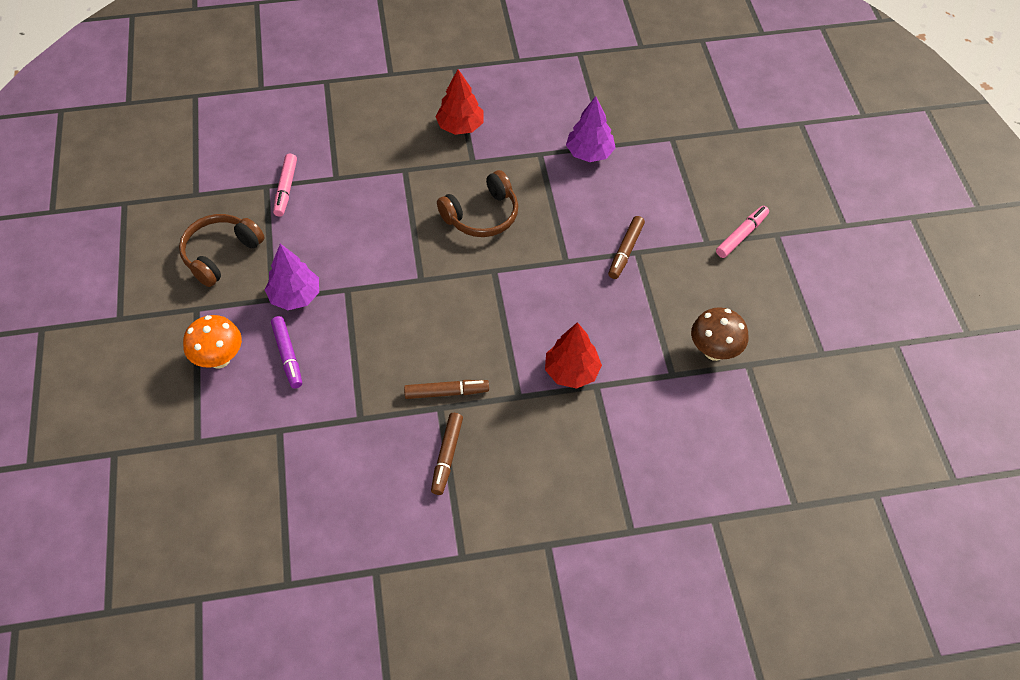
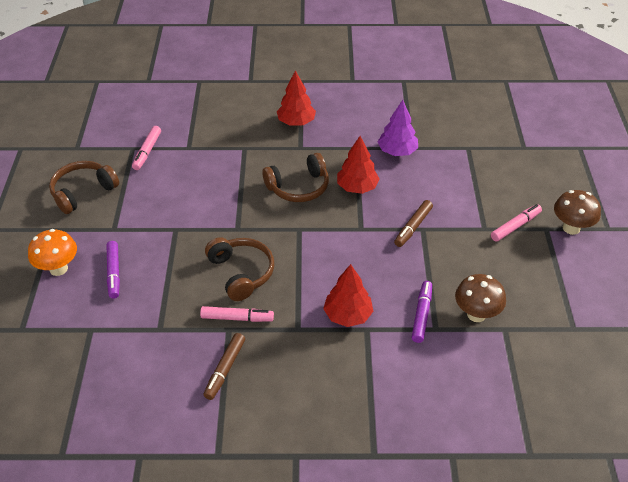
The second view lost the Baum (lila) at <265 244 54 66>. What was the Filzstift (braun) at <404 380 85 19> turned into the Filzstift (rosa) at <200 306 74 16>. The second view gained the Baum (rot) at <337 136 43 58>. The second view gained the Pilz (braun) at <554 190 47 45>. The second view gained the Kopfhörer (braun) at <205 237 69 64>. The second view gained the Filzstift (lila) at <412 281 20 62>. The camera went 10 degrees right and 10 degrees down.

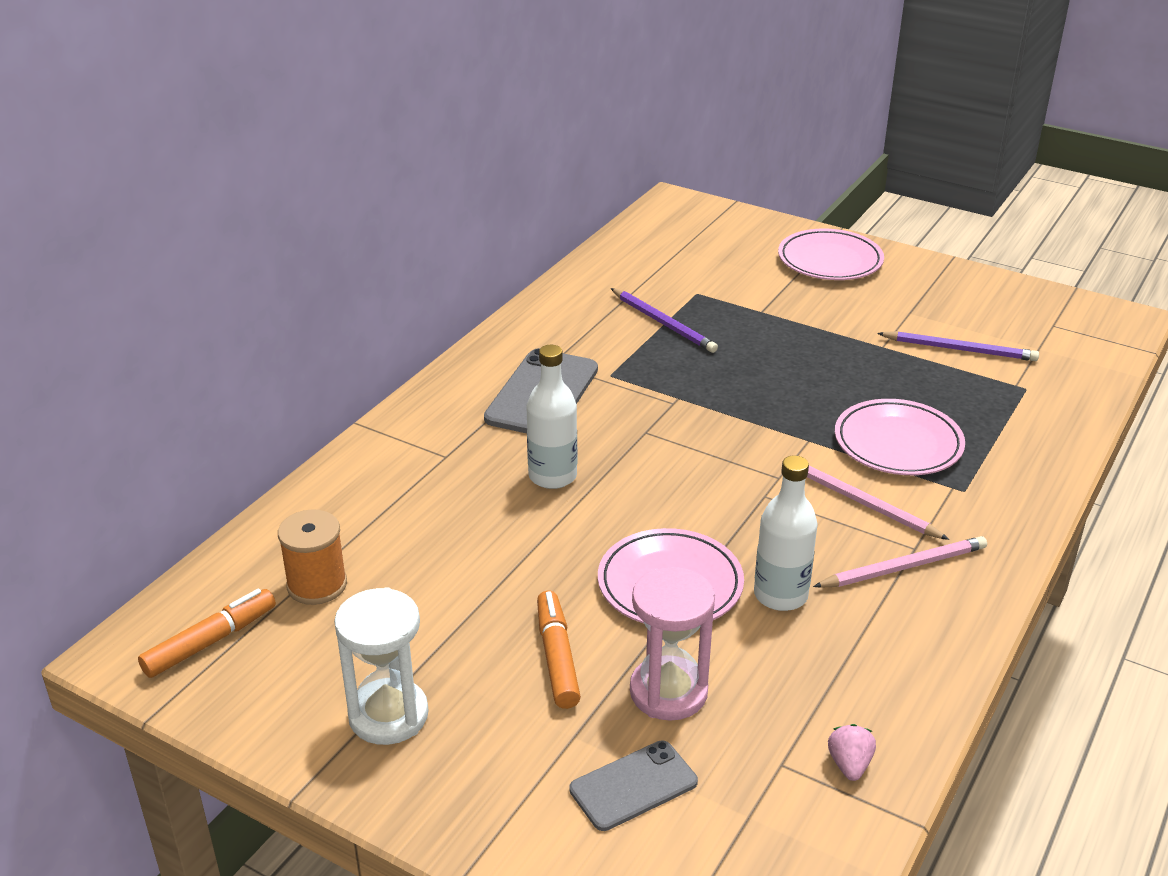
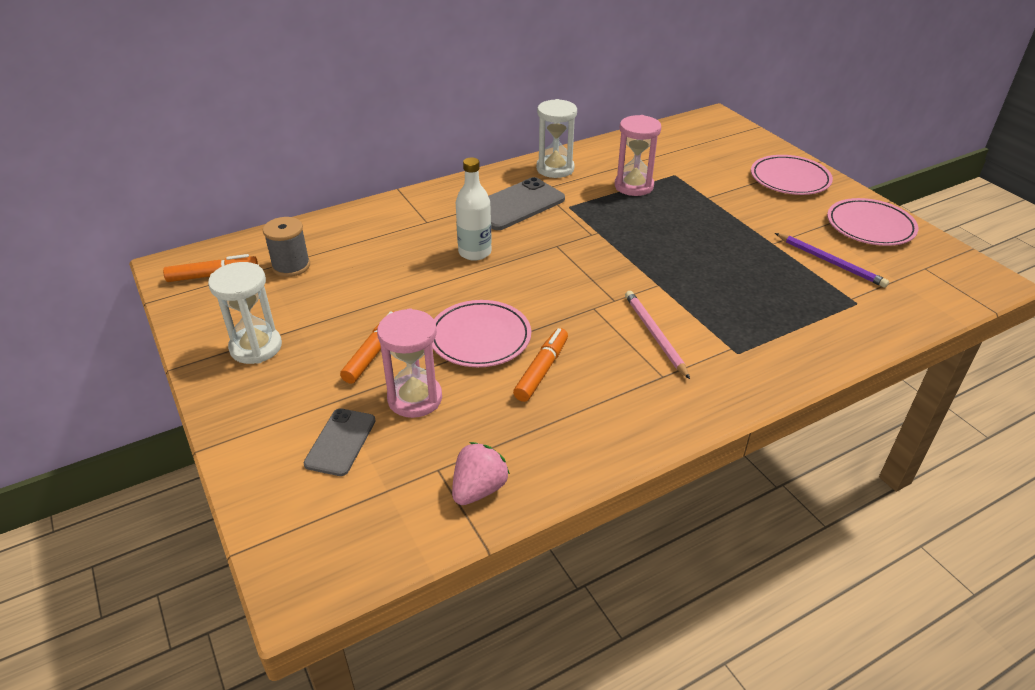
Where the Bleistift (lila) stood at <611 288 107 65>, the Sanduhr (rosa) came to stand at <615 115 46 81>. The Teller (rosa) ended up elsewhere, having gone from <835 399 130 76> to <827 198 92 48>. Where the Flasche (weiß) stood at <754 455 64 156>, the Filzstift (orange) came to stand at <513 328 55 74>. What was the Garnrolle (orange) at <278 509 69 96> turned into the Garnrolle (grau) at <263 217 47 60>. The second view lost the Bleistift (rosa) at <813 536 174 52>. The size of the Erdbeere (rosa) at <828 724 48 57> changed by a factor of 1.55. The Handy (grau) at <569 741 129 90> ended up facing another way, 75 degrees counterclockwise from before. The second view gained the Sanduhr (weiß) at <536 99 41 79>. The camera went 30 degrees right and 5 degrees up.

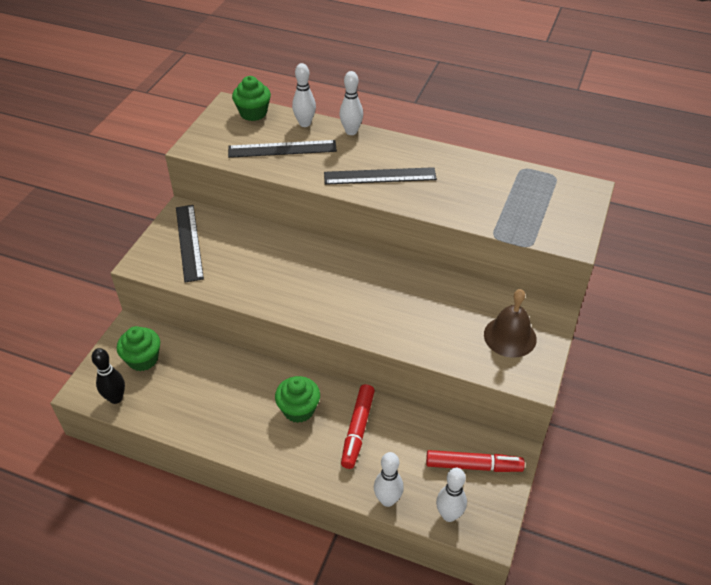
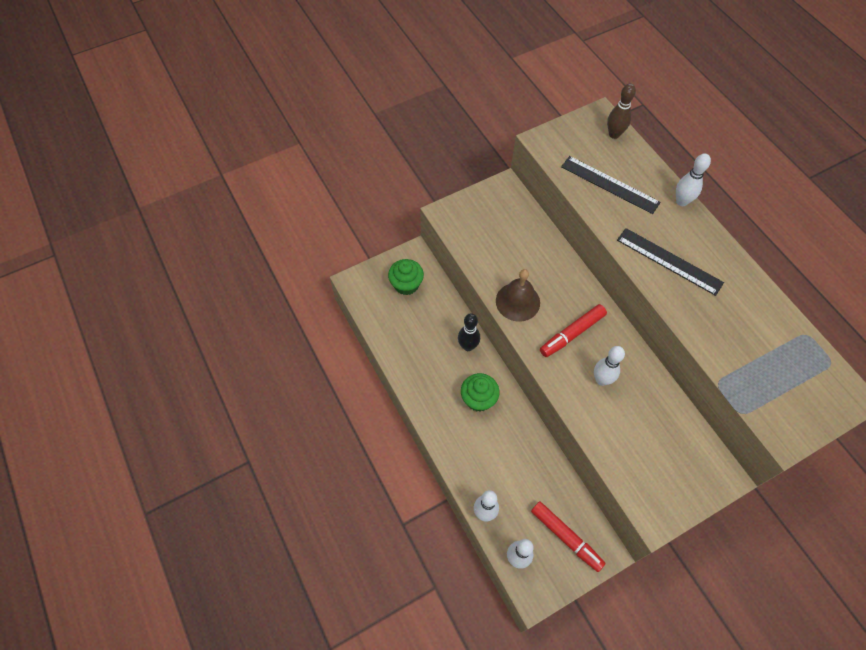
The Bowlingkegel (weiß) ended up elsewhere, having gone from <292 63 24 64> to <594 346 31 40>. Where the Muffin (grün) stood at <232 76 39 45>, the Bowlingkegel (braun) came to stand at <607 84 29 55>. The second view lost the Lineal (schwarz) at <176 205 28 77>. The Glocke (braun) ended up elsewhere, having gone from <484 289 53 69> to <496 269 44 53>. The Bowlingkegel (schwarz) ended up elsewhere, having gone from <91 348 34 56> to <458 313 22 38>. The Filzstift (rot) ended up elsewhere, having gone from <341 384 34 85> to <540 304 67 53>. The camera went 40 degrees right and 15 degrees up.

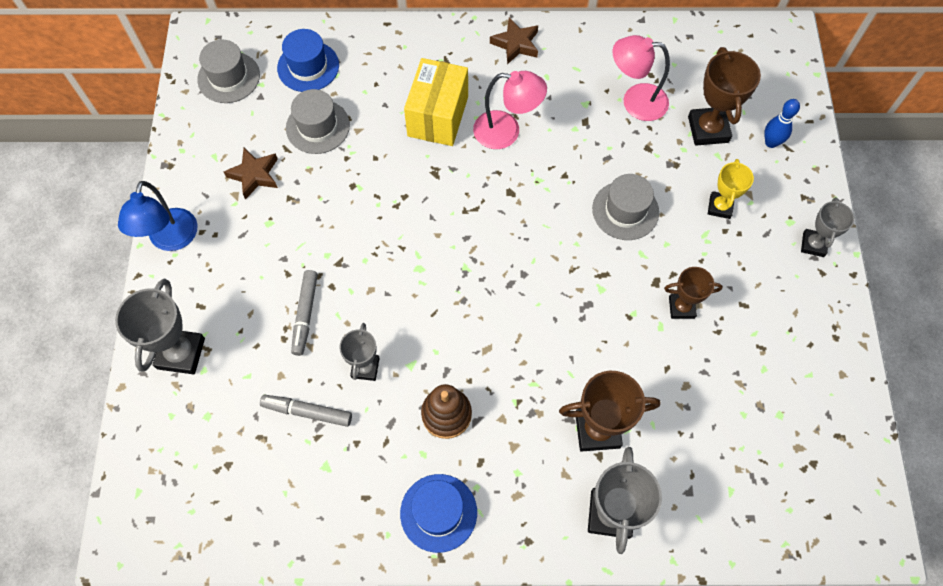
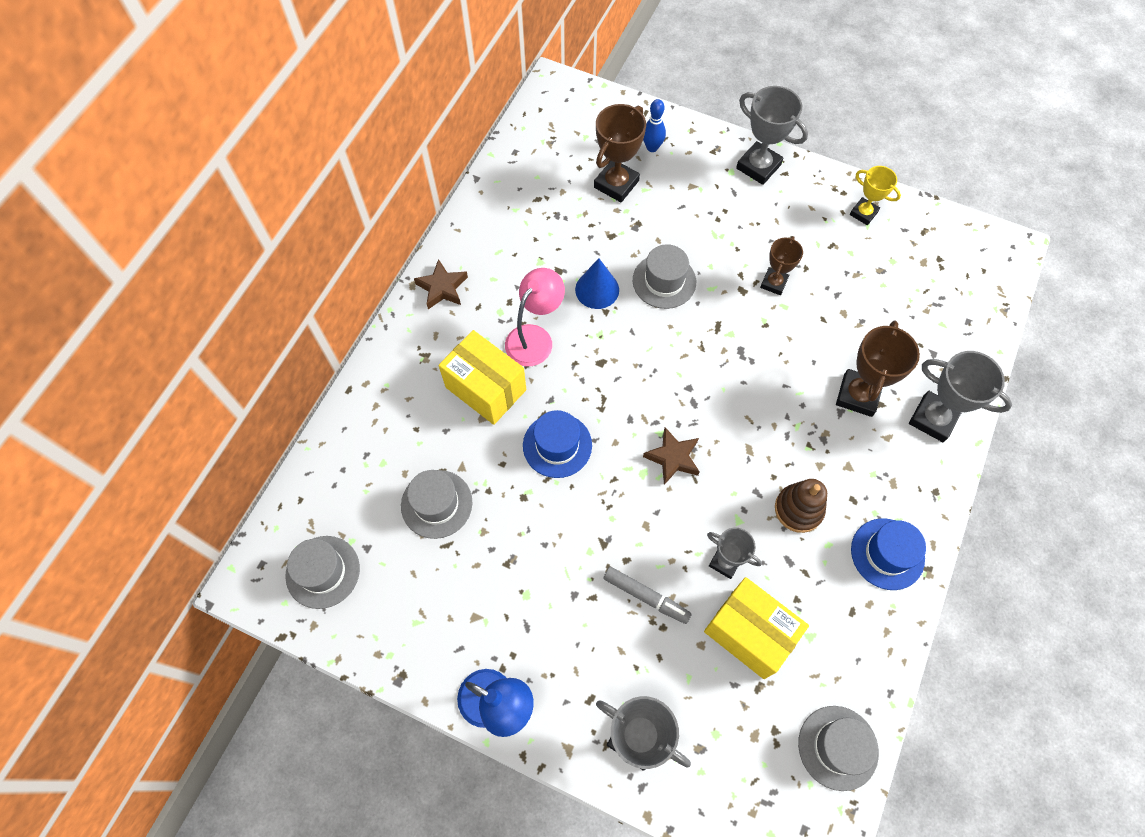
The Hut (blau) ended up elsewhere, having gone from <277 29 62 63> to <523 410 69 68>. The second view lost the Lampe (rosa) at <613 35 57 86>. The Pokal (braun) at <688 47 73 99> ended up facing another way, 75 degrees counterclockwise from before. The Stern (braun) ended up elsewhere, having gone from <224 148 54 52> to <643 427 57 58>. The Pokal (gelb) ended up elsewhere, having gone from <708 159 46 60> to <850 166 51 59>. The size of the Pokal (grau) at <801 197 53 60> changed by a factor of 1.60. Where the Filzstift (grau) stood at <260 395 92 32>, the Schachtel (gelb) came to stand at <704 577 105 102>. The second view gained the Kegel (blau) at <575 258 44 51>. The second view gained the Hut (grau) at <798 706 81 85>. The camera went 65 degrees left and 0 degrees up.

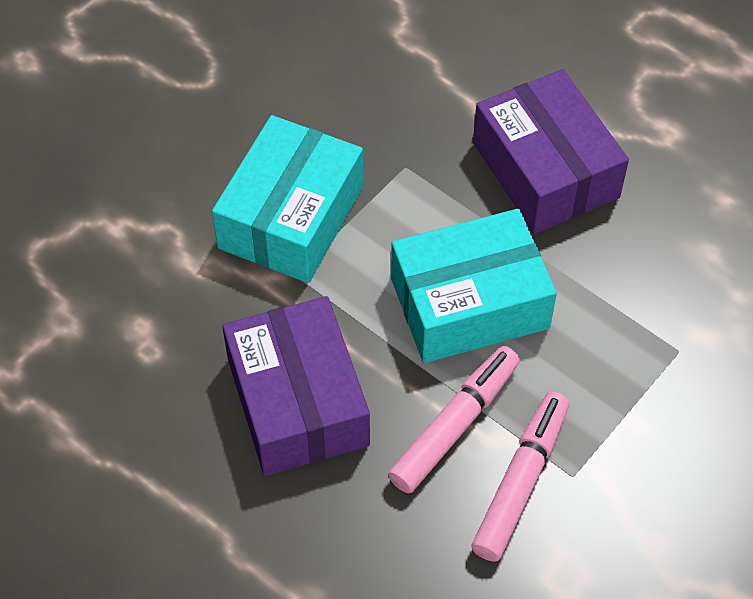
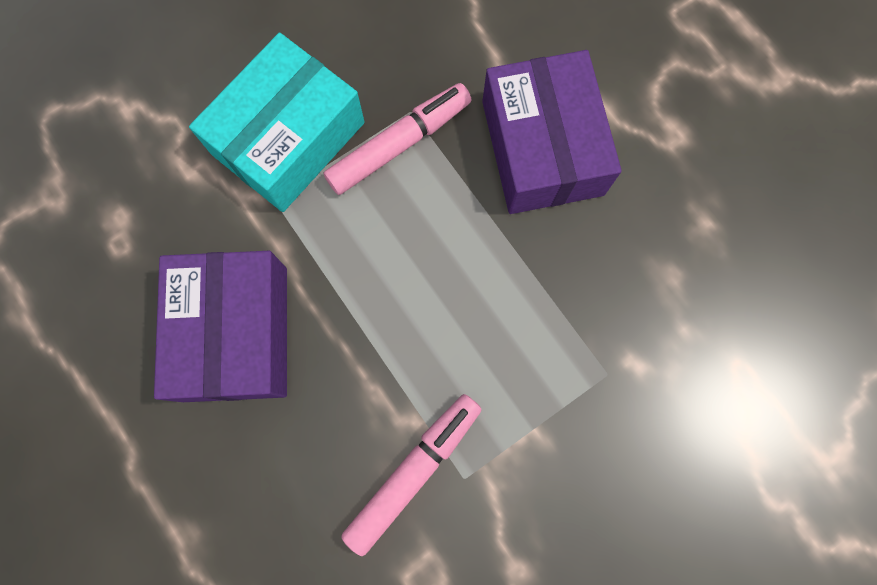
The second view lost the Schachtel (türkis) at <391 209 166 154>. The Filzstift (rosa) ended up elsewhere, having gone from <388 346 132 147> to <324 83 147 112>. The camera went 15 degrees right and 20 degrees up.

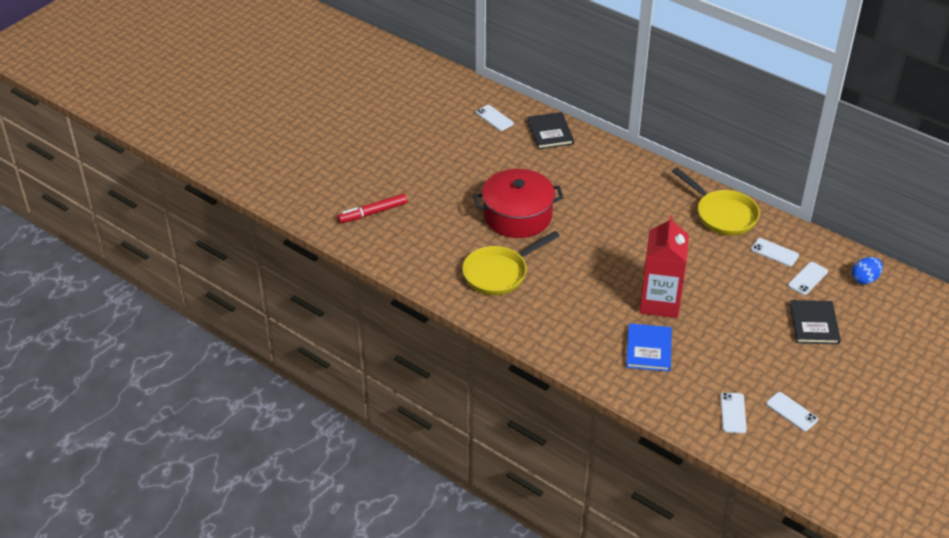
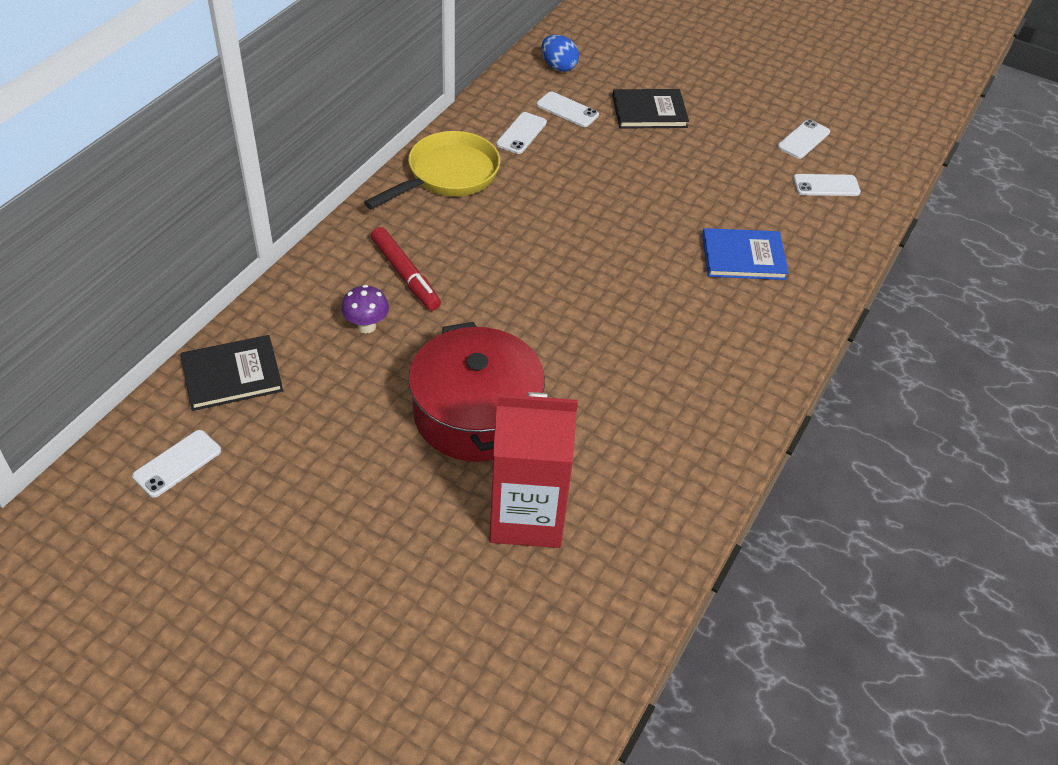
The Filzstift (rot) ended up elsewhere, having gone from <337 194 71 29> to <371 227 70 84>. The Getränkekarton (rot) ended up elsewhere, having gone from <639 215 50 103> to <490 392 88 156>. The second view lost the Pfanne (gelb) at <463 231 97 64>. The second view gained the Pilz (lila) at <341 285 48 48>. The camera went 100 degrees left and 5 degrees up.

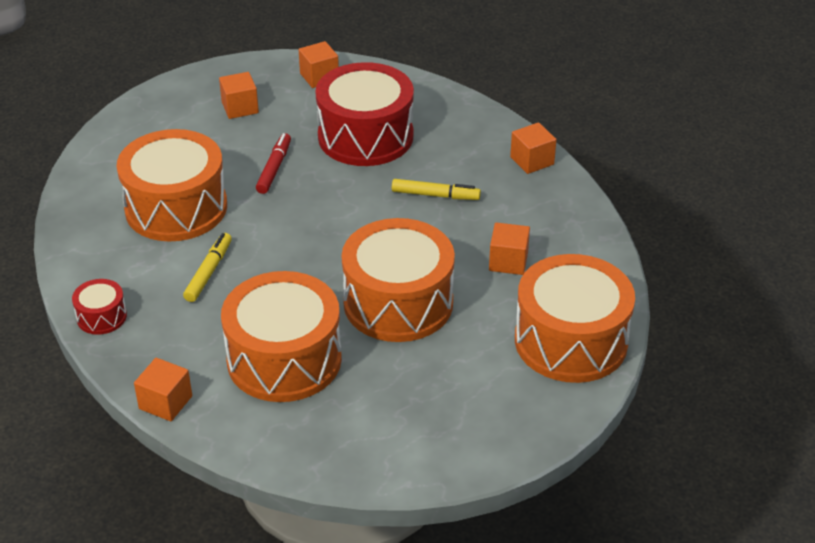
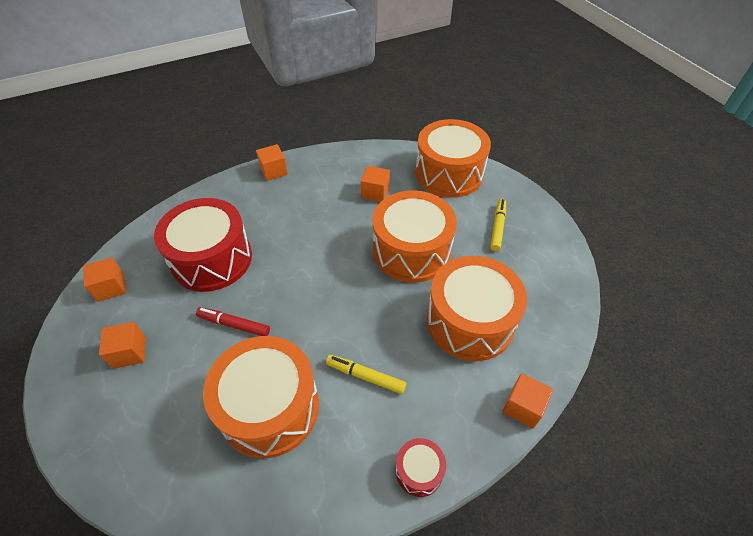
The Filzstift (gelb) ended up elsewhere, having gone from <392 179 89 21> to <490 199 16 52>. The camera went 85 degrees left and 10 degrees up.

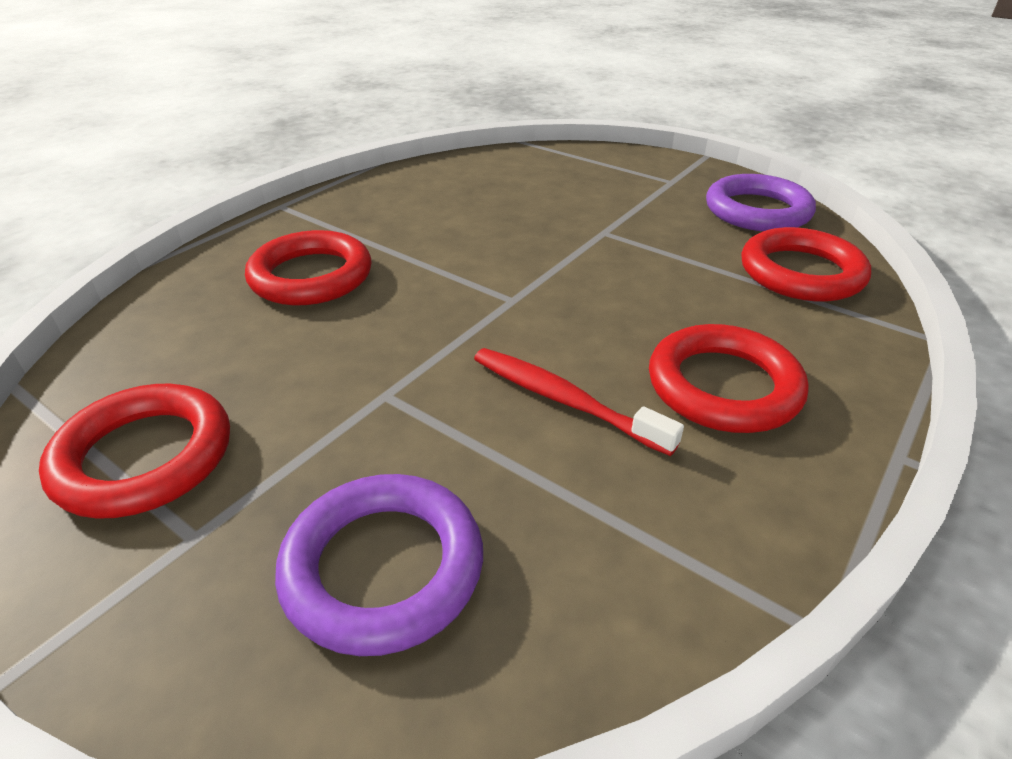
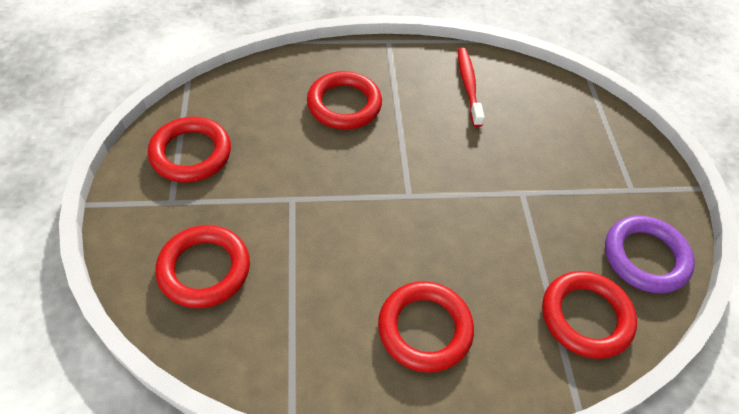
The Zahnbürste (rot) ended up elsewhere, having gone from <474 348 210 108> to <458 48 27 79>. What was the Ring (lila) at <275 474 208 182> turned into the Ring (rot) at <155 225 95 83>. The camera went 45 degrees right and 15 degrees up.

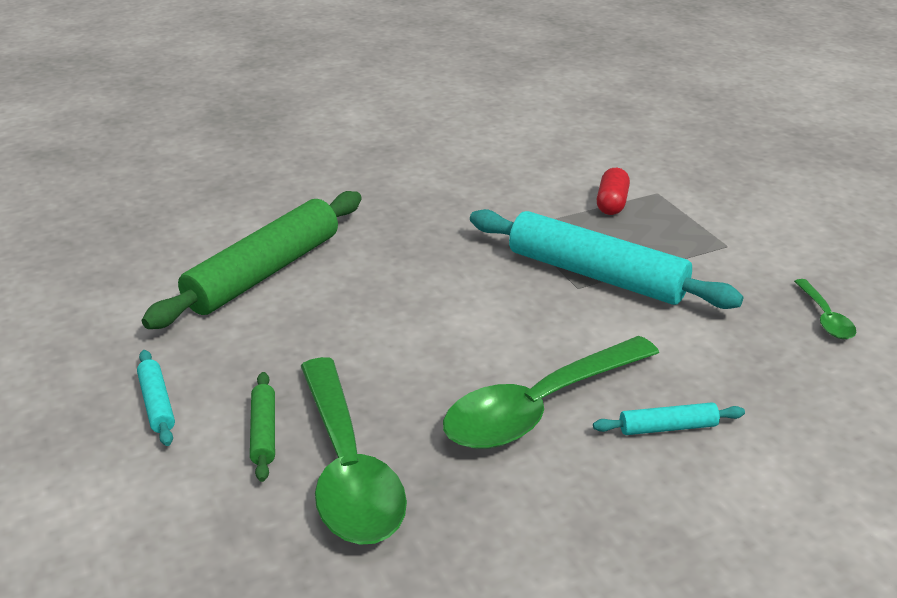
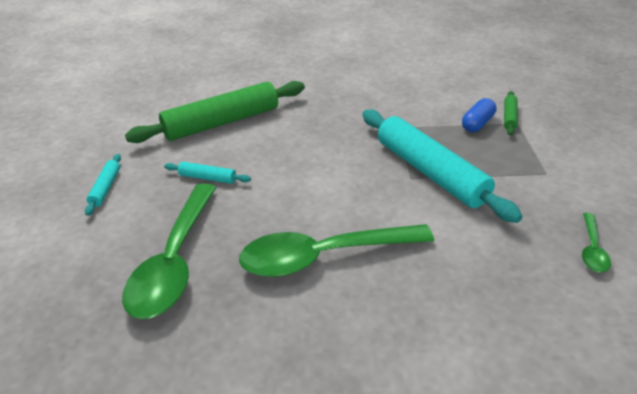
What was the Kapsel (rot) at <597 168 33 47> turned into the Kapsel (blau) at <462 98 34 34>. The Nudelholz (grün) ended up elsewhere, having gone from <250 372 25 110> to <504 91 14 45>. The Nudelholz (türkis) ended up elsewhere, having gone from <593 402 152 33> to <164 162 87 22>. The camera went 25 degrees right and 5 degrees up.

